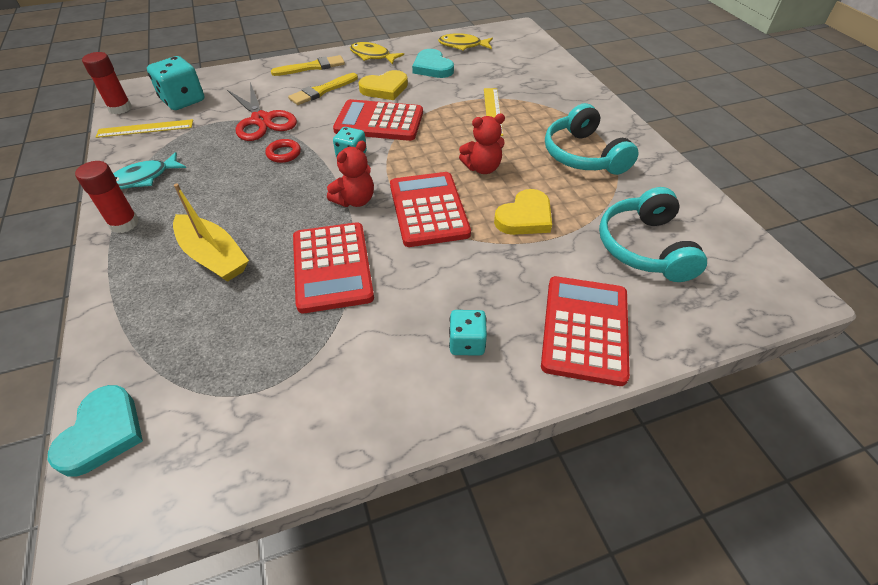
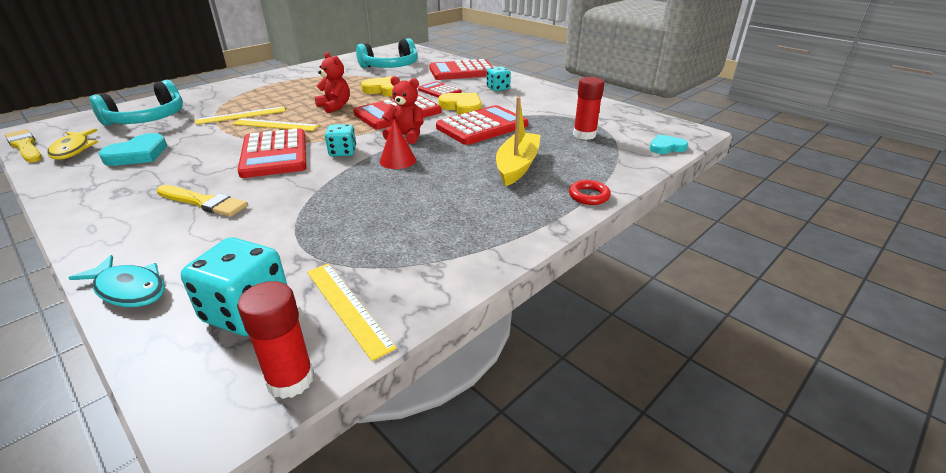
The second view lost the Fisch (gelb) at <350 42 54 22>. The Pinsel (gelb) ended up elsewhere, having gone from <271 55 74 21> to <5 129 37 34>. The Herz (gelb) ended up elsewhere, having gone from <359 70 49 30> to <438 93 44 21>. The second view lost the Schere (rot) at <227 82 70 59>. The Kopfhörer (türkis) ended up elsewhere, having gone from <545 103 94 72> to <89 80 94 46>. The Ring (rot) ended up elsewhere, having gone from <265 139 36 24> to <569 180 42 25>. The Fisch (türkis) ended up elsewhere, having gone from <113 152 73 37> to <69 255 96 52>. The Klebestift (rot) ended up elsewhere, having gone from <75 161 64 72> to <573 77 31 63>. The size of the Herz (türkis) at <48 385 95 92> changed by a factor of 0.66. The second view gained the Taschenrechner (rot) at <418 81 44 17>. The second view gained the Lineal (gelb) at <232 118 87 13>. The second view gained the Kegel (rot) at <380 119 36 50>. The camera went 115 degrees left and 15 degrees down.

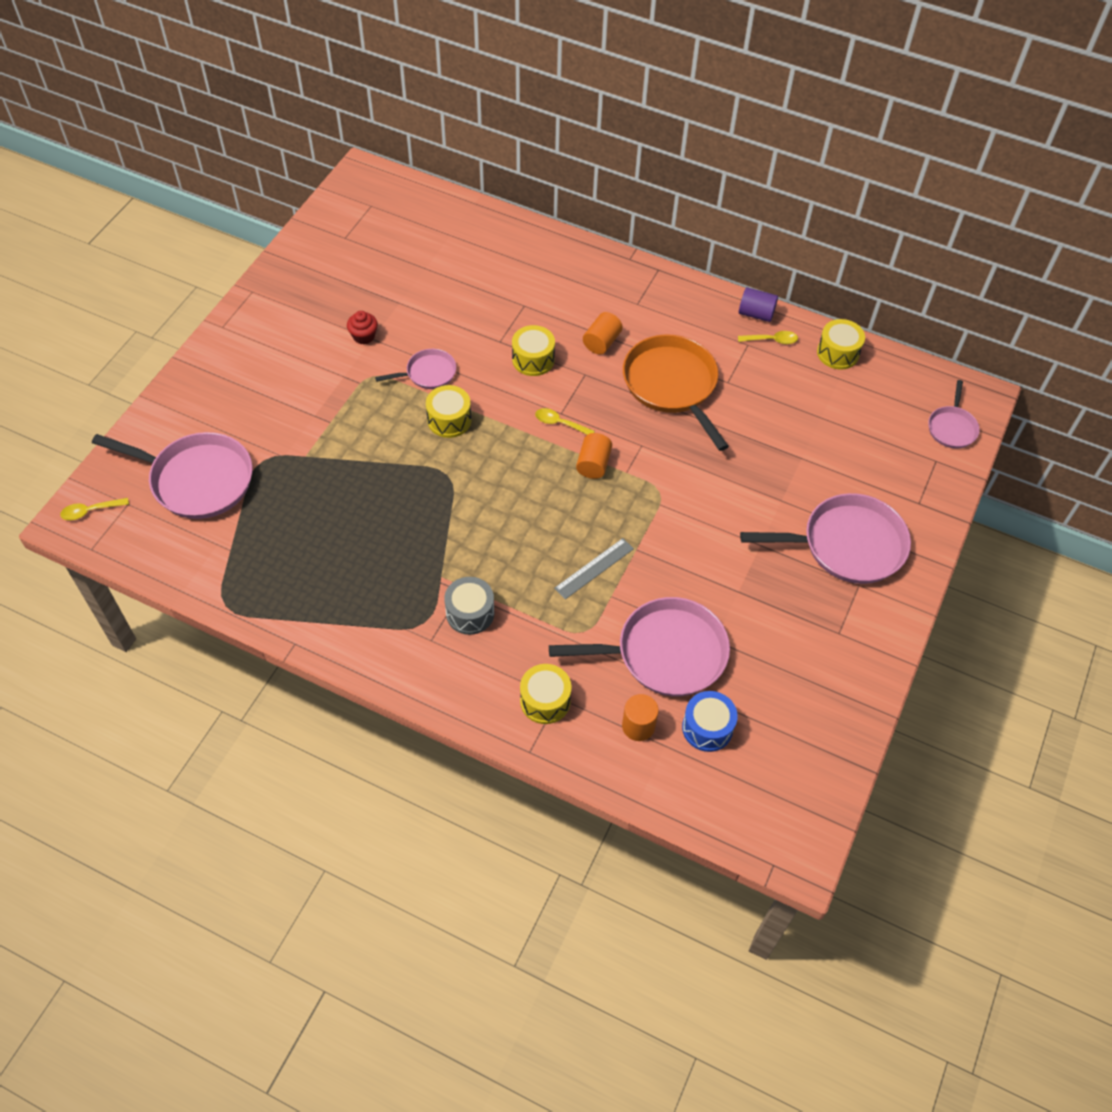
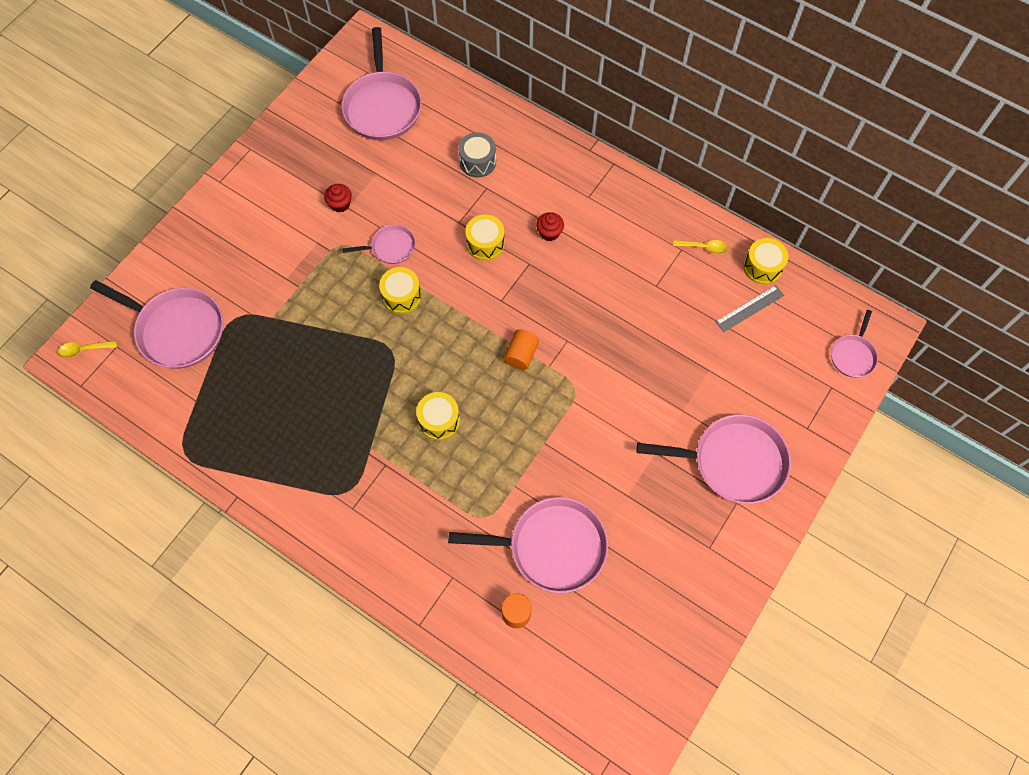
The second view lost the Vollzylinder (lila) at <739 287 39 35>. Where the Vollzylinder (orange) stood at <583 312 39 42>, the Muffin (rot) came to stand at <536 212 28 29>. The second view lost the Pfanne (orange) at <623 335 106 116>. The second view lost the Löffel (gelb) at <535 408 60 27>. The Lineal (grau) ended up elsewhere, having gone from <554 538 80 61> to <716 285 68 47>. The Trommel (grau) ended up elsewhere, having gone from <444 577 50 58> to <458 132 38 46>. The Trommel (gelb) ended up elsewhere, having gone from <520 664 51 60> to <416 392 44 48>. The second view lost the Trommel (blau) at <682 691 56 61>. The second view gained the Pfanne (rosa) at <341 27 81 113>. The camera went 10 degrees right and 10 degrees up.

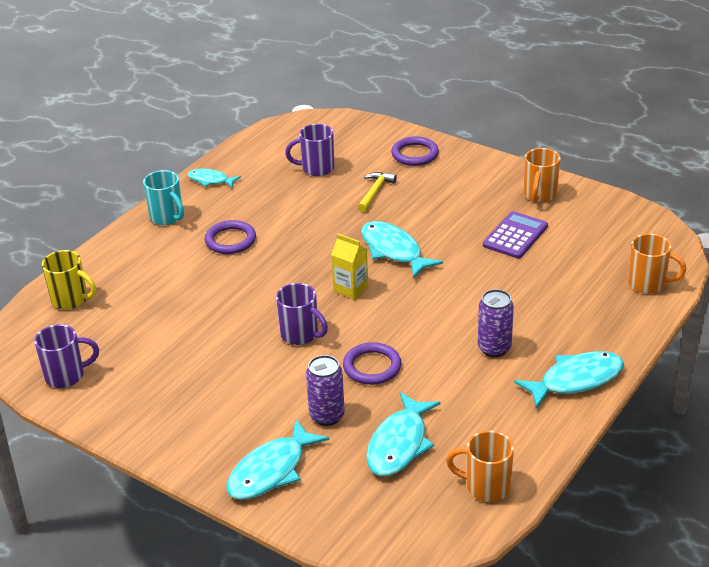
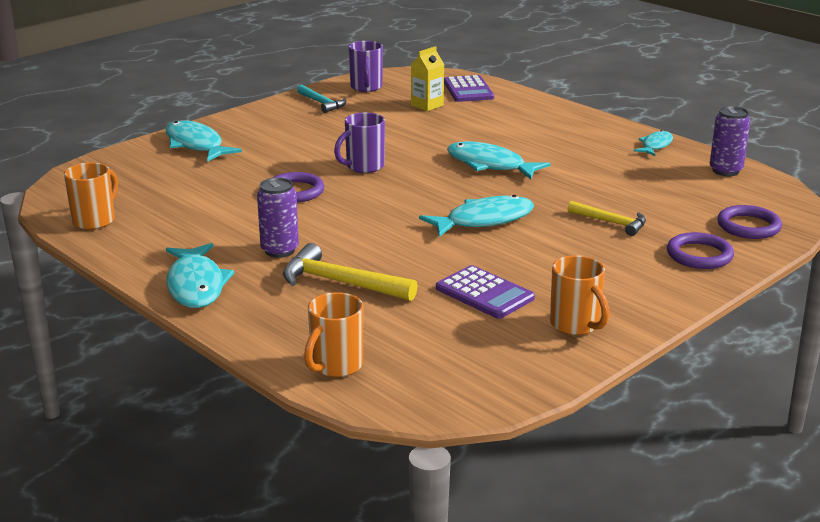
The second view lost the Tasse (lila) at <285 124 49 52>. The Tasse (orange) at <524 148 37 55> ended up facing another way, 150 degrees counterclockwise from before. The second view lost the Tasse (türkis) at <143 170 41 55>. The Ring (lila) ended up elsewhere, having gone from <205 220 51 34> to <717 205 65 34>. The Getränkekarton (gelb) ended up elsewhere, having gone from <331 234 37 66> to <411 46 34 65>. Where the Tasse (gelb) stood at <42 250 54 59>, the Taschenrechner (lila) came to stand at <444 75 50 27>. The Dose (lila) ended up elsewhere, having gone from <306 355 39 71> to <710 106 40 70>. The Fisch (türkis) ended up elsewhere, having gone from <366 392 75 84> to <447 141 104 38>. The second view gained the Hammer (türkis) at <297 85 49 28>. The second view gained the Hammer (gelb) at <283 243 135 58>. The camera went 100 degrees right and 10 degrees down.

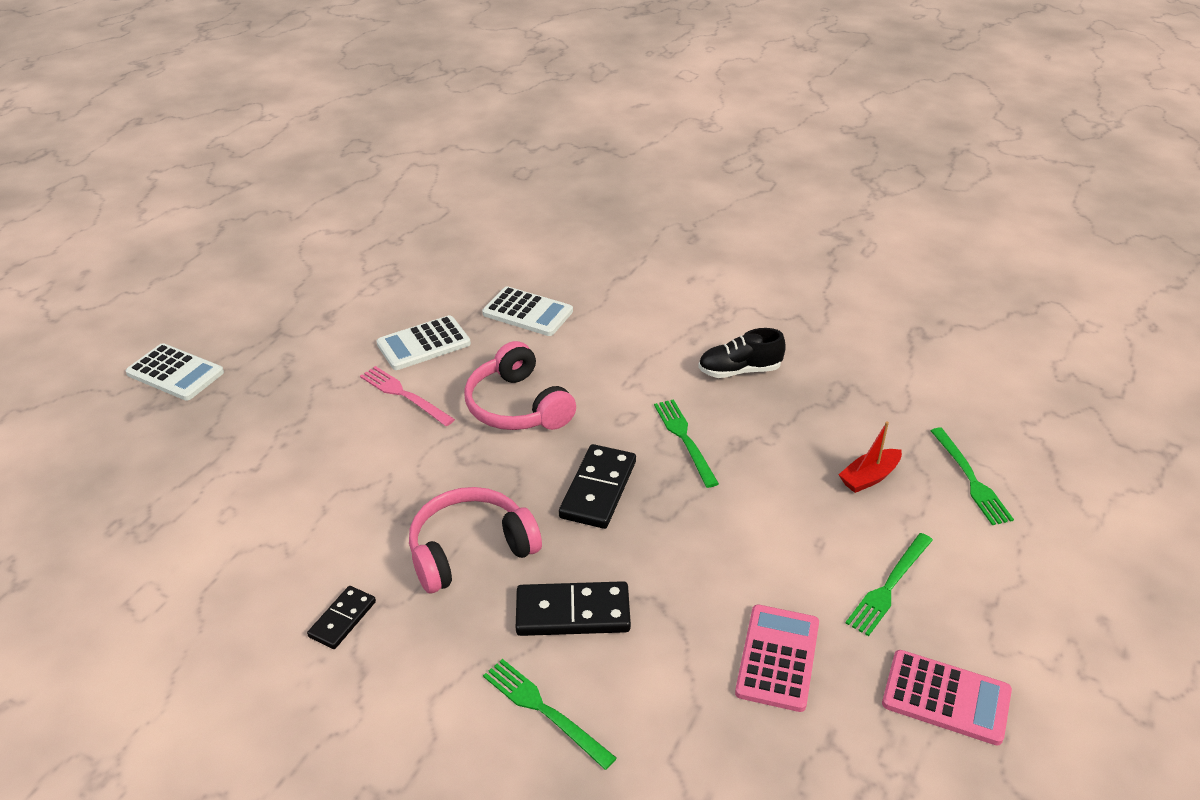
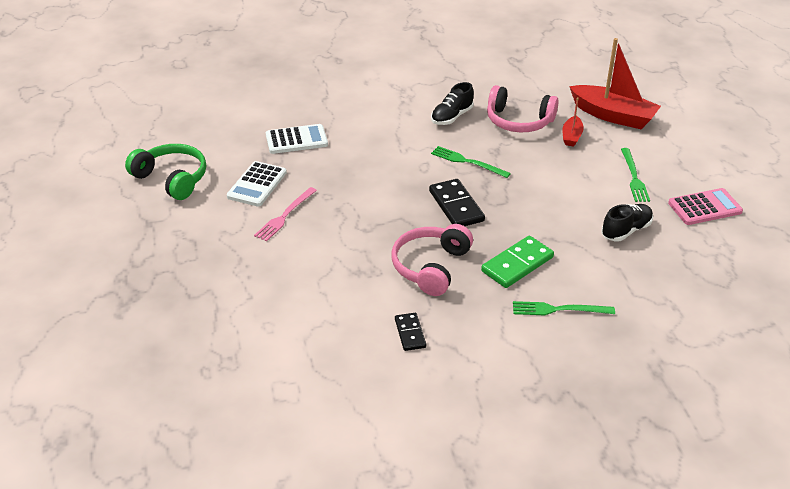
The Kopfhörer (rosa) ended up elsewhere, having gone from <464 341 112 89> to <487 85 72 47>. The second view lost the Taschenrechner (weiß) at <126 343 98 58>. The Gabel (rosa) at <360 366 95 60> ended up facing another way, 60 degrees counterclockwise from before. Where the Gabel (grün) stood at <931 428 83 97>, the Boot (rot) came to stand at <569 38 92 91>. What was the Dominostein (schwarz) at <516 581 115 55> turned into the Dominostein (grün) at <481 236 73 52>. Where the Taschenrechner (rosa) stood at <735 604 84 108>, the Schuh (schwarz) came to stand at <601 204 52 37>. The second view gained the Kopfhörer (grün) at <125 144 81 56>. The camera went 40 degrees left and 0 degrees up.

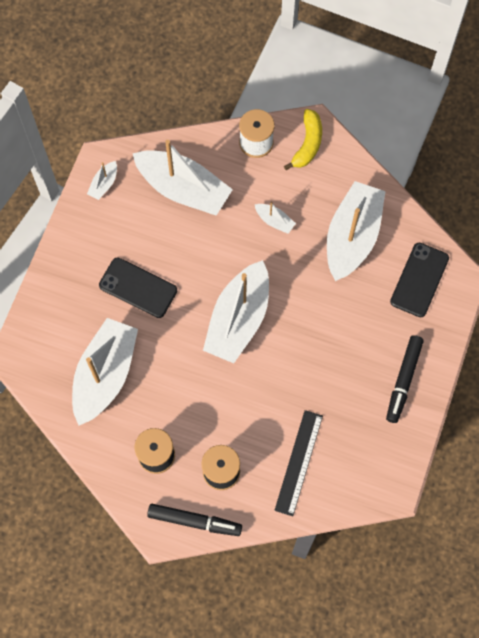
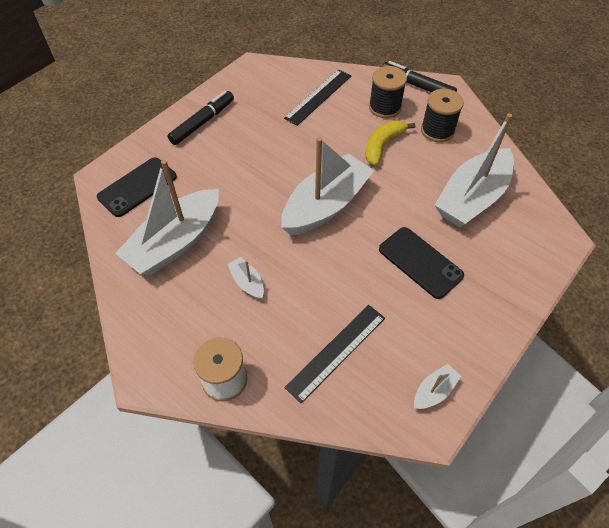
The Banane (gelb) ended up elsewhere, having gone from <284 109 38 61> to <365 120 50 46>. Where the Boot (weiß) stood at <133 140 100 76>, the Lineal (schwarz) came to stand at <284 305 101 98>. The camera went 160 degrees left and 15 degrees down.

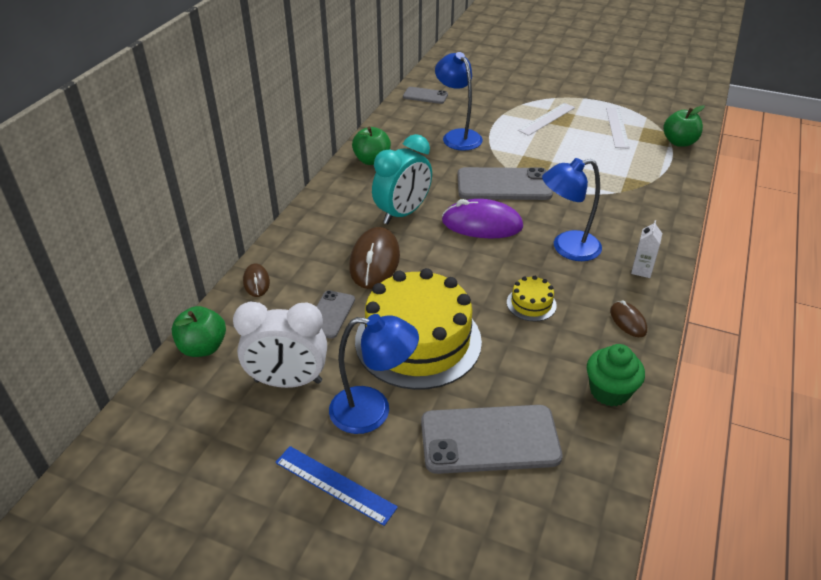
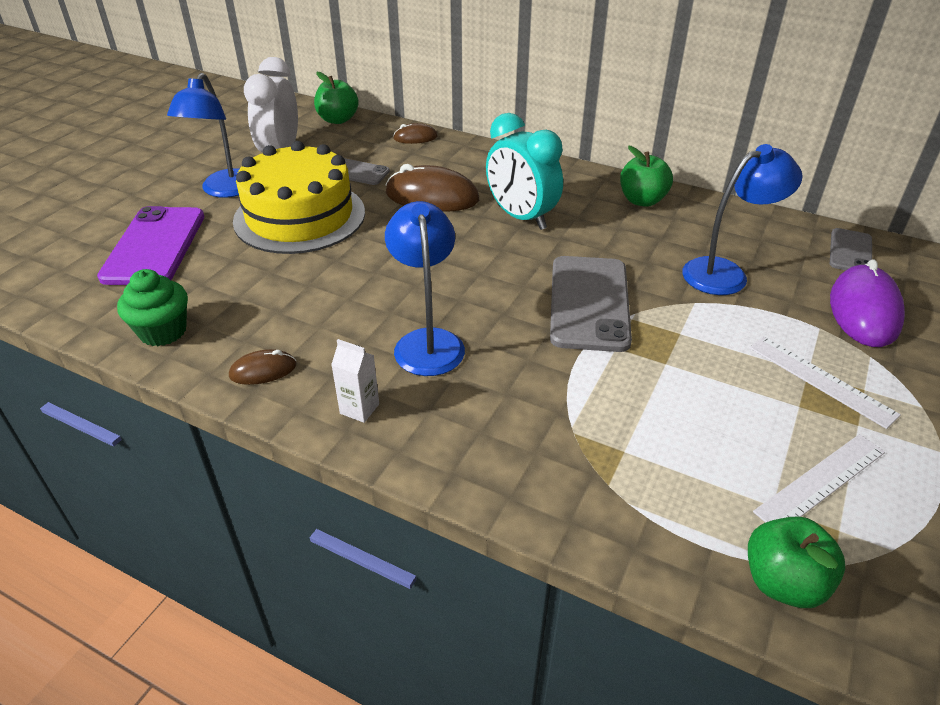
The Lineal (weiß) at <606 108 24 41> ended up facing another way, 45 degrees counterclockwise from before. The Computermaus (lila) ended up elsewhere, having gone from <442 199 81 40> to <830 259 75 88>. The second view lost the Kuchen (gelb) at <507 276 50 45>. What was the Handy (grau) at <421 405 141 69> turned into the Handy (lila) at <97 206 107 79>. The second view lost the Lineal (blau) at <275 446 123 80>. The camera went 95 degrees right and 0 degrees up.

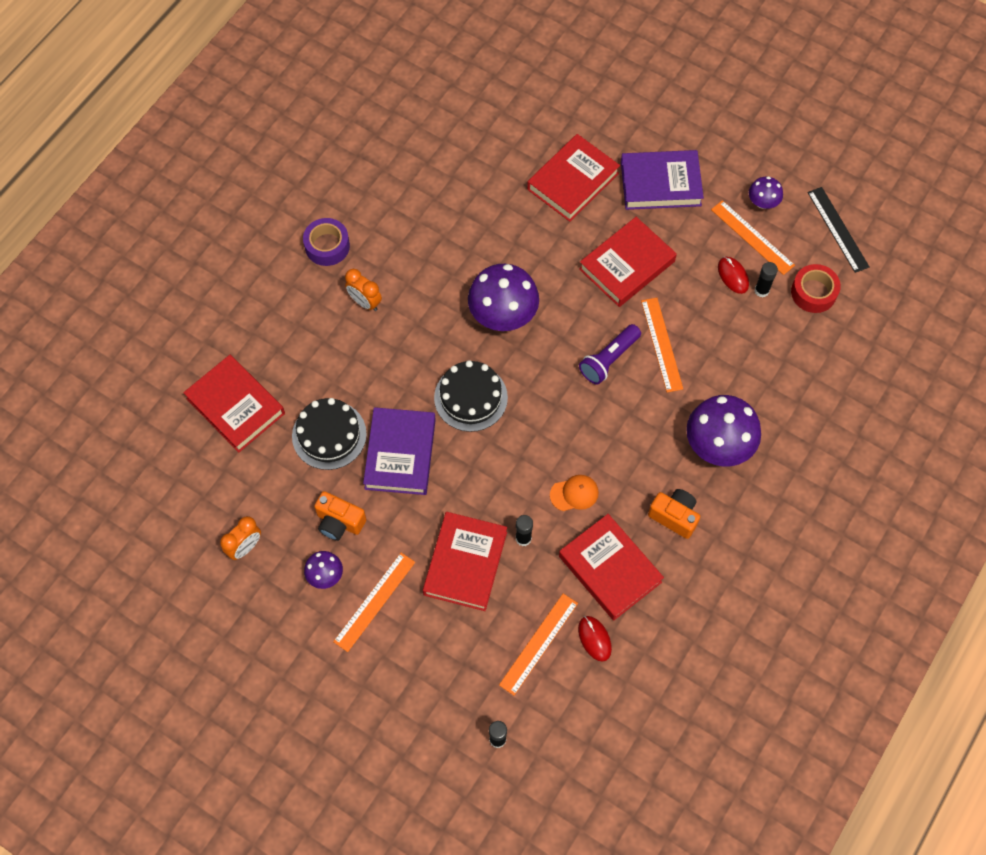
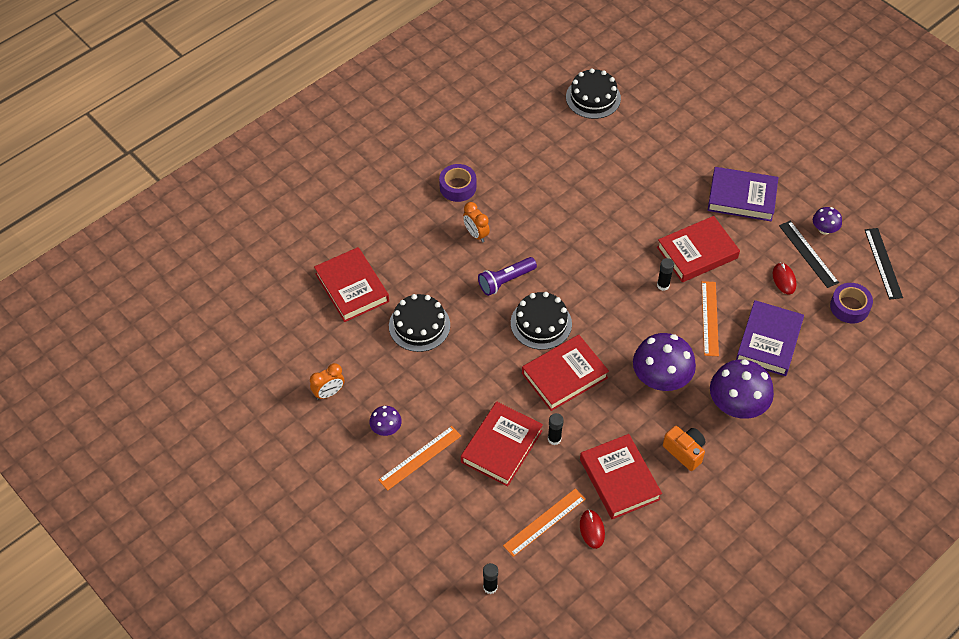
The Buch (rot) ended up elsewhere, having gone from <527 134 93 88> to <522 335 87 76>. What was the Lineal (orange) at <711 200 84 75> turned into the Lineal (schwarz) at <779 221 60 67>. The Klebestift (schwarz) ended up elsewhere, having gone from <755 262 23 36> to <657 258 17 33>. The Pilz (lila) ended up elsewhere, having gone from <468 264 71 67> to <633 333 63 58>. What was the Klebeband (rot) at <791 264 50 49> turned into the Klebeband (lila) at <830 283 43 40>. The Taschenlampe (lila) ended up elsewhere, having gone from <579 324 62 61> to <478 257 59 39>. The Buch (lila) ended up elsewhere, having gone from <363 407 73 88> to <736 300 68 76>. The second view lost the Kappe (orange) at <550 475 49 36>. The second view lost the Kamera (orange) at <314 491 52 50>. The second view gained the Kuchen (schwarz) at <566 68 55 51>. The camera went 15 degrees right and 10 degrees down.

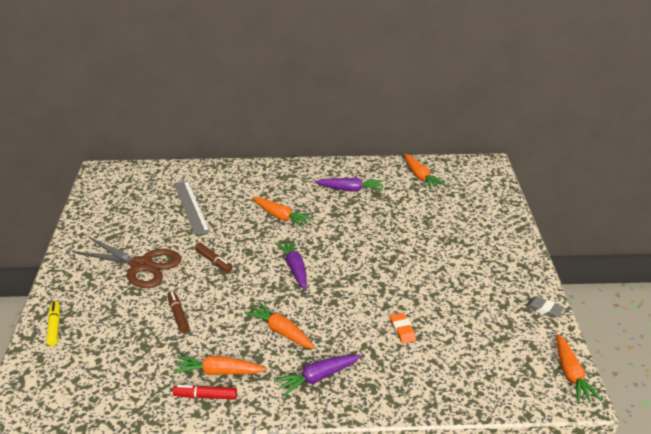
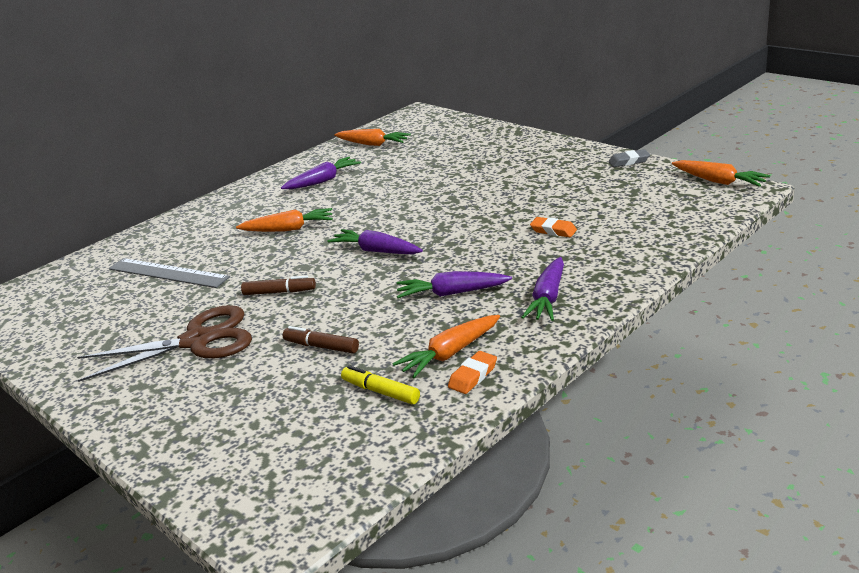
The Filzstift (gelb) ended up elsewhere, having gone from <46 301 14 45> to <341 365 79 39>. What was the Karotte (orange) at <244 302 71 47> turned into the Karotte (lila) at <397 271 115 27>. Where the Filzstift (rot) stood at <173 385 64 14>, the Radiergummi (orange) came to stand at <448 351 49 43>. The camera went 40 degrees left and 5 degrees down.

